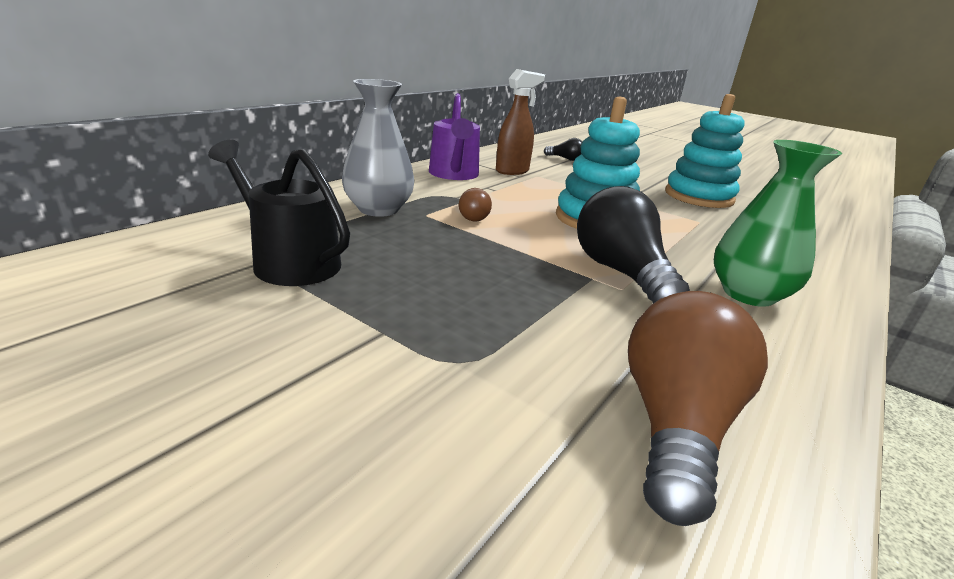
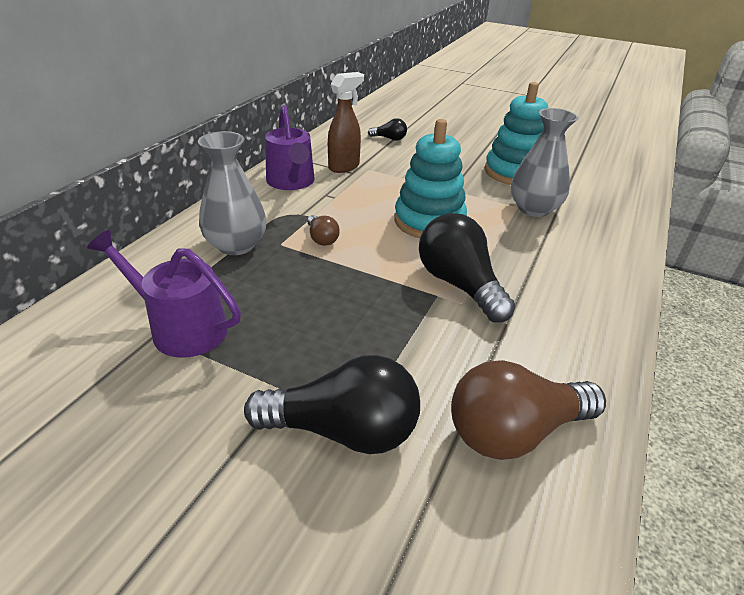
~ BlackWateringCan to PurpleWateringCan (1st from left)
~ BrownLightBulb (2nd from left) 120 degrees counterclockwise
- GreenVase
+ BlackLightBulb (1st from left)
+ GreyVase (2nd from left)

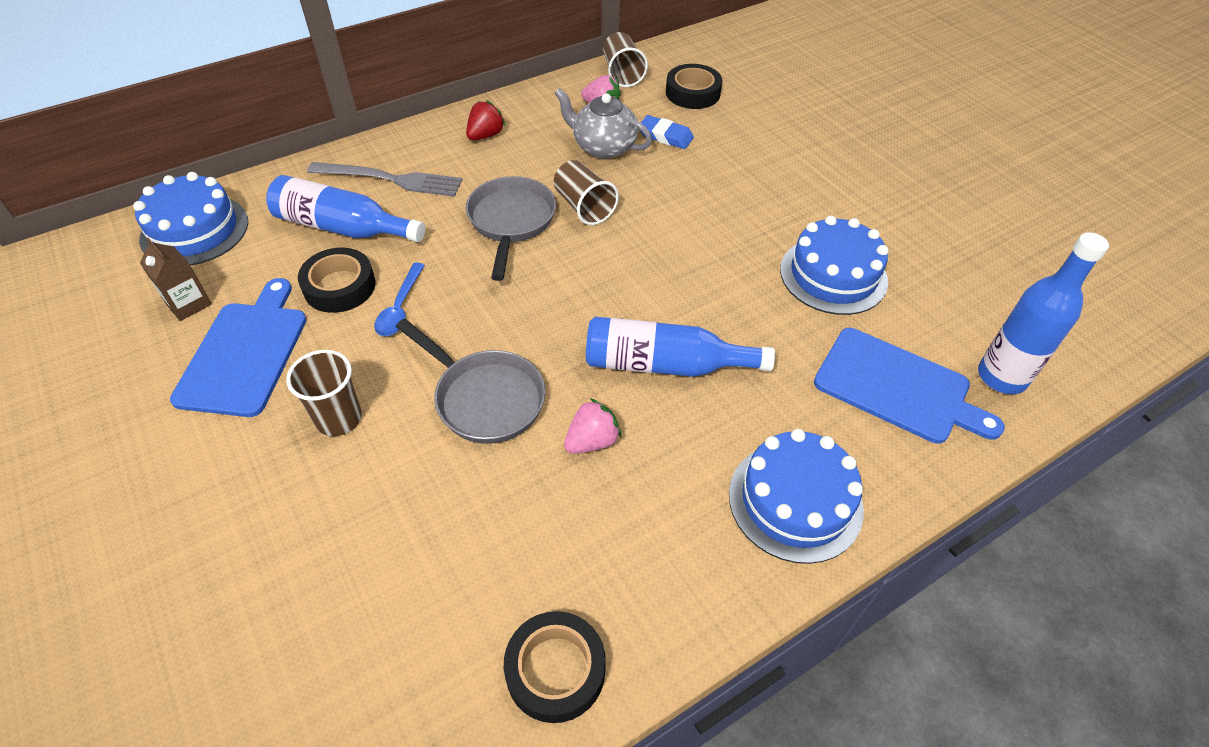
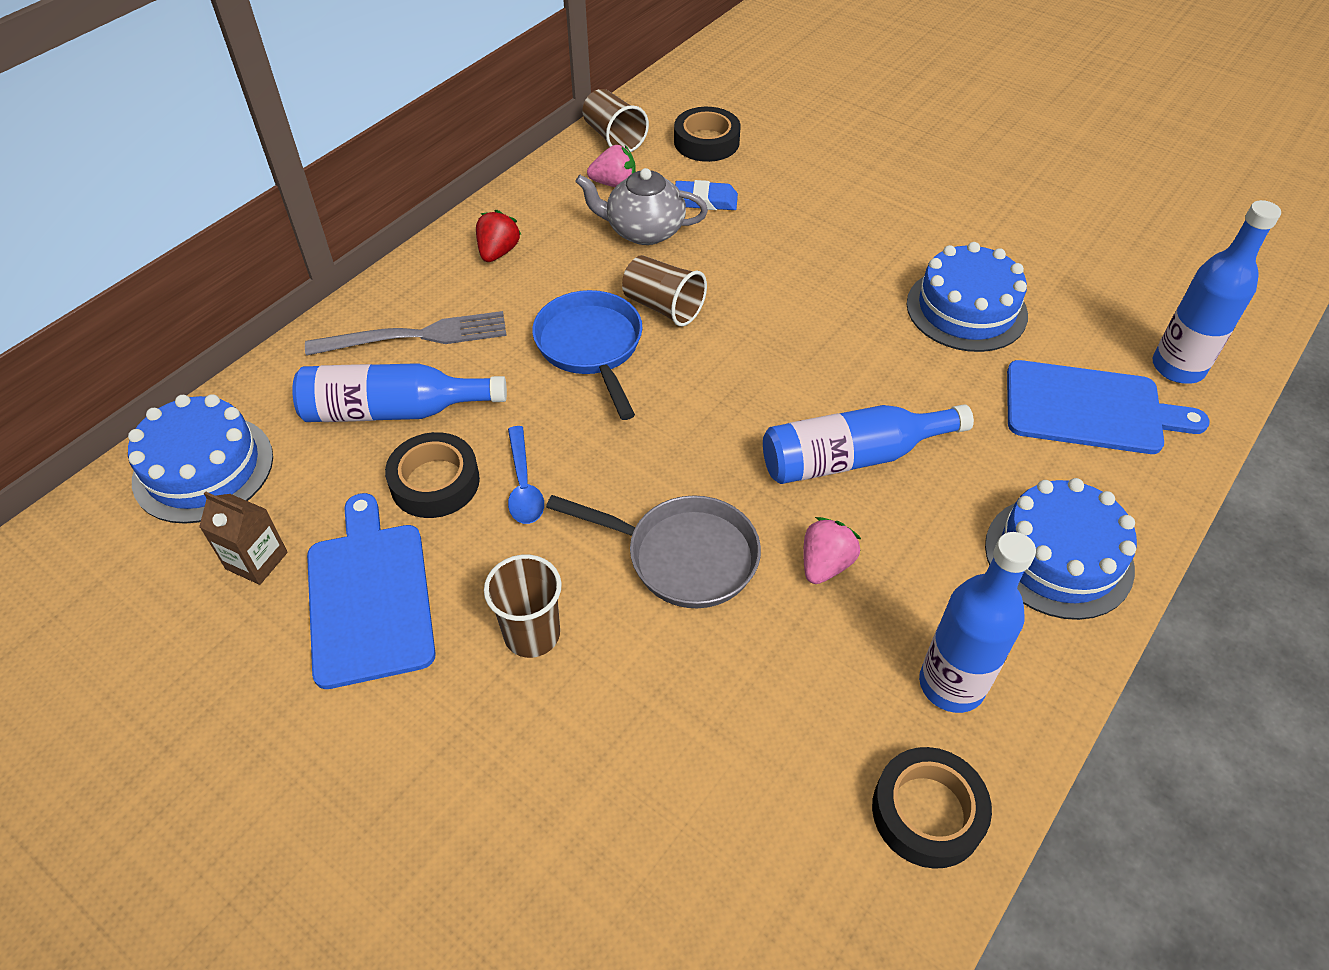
~ GreyPan (2nd from left) to BluePan
+ BlueBottle (3rd from left)

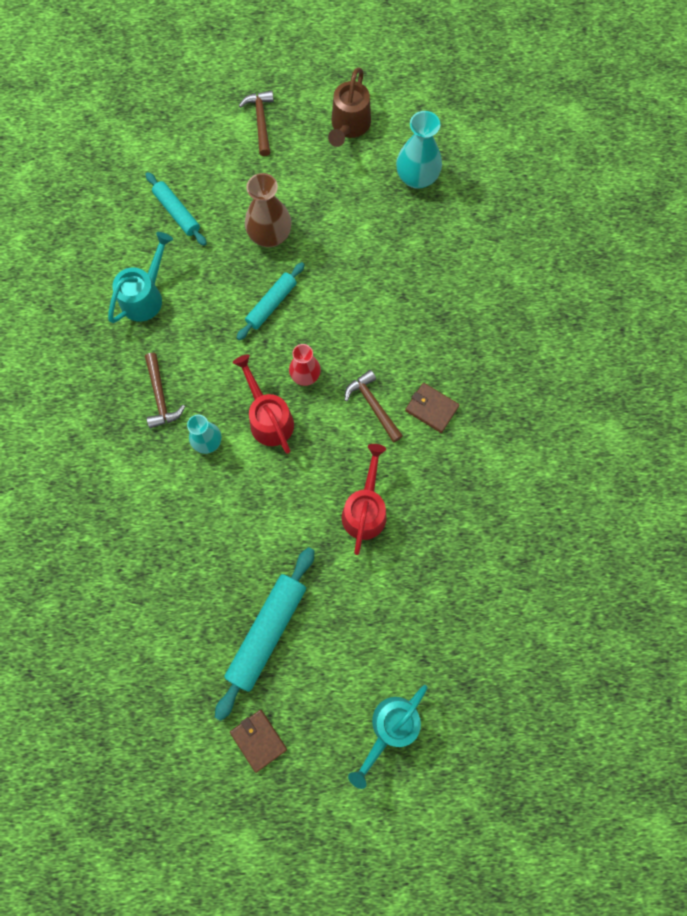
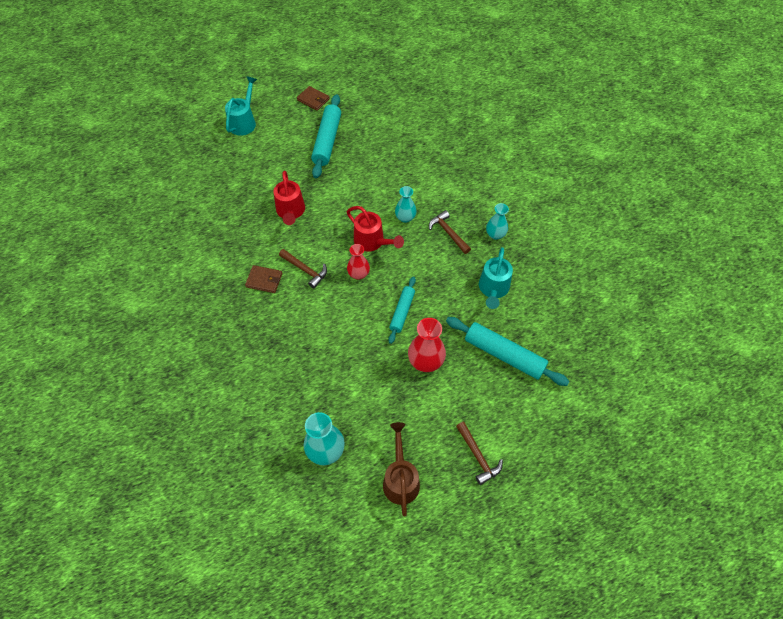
~ TurquoiseRollingPin (1st from left in the first image) x1.64
~ BrownVase to RedVase (2nd from left)
+ TurquoiseVase (3rd from left)

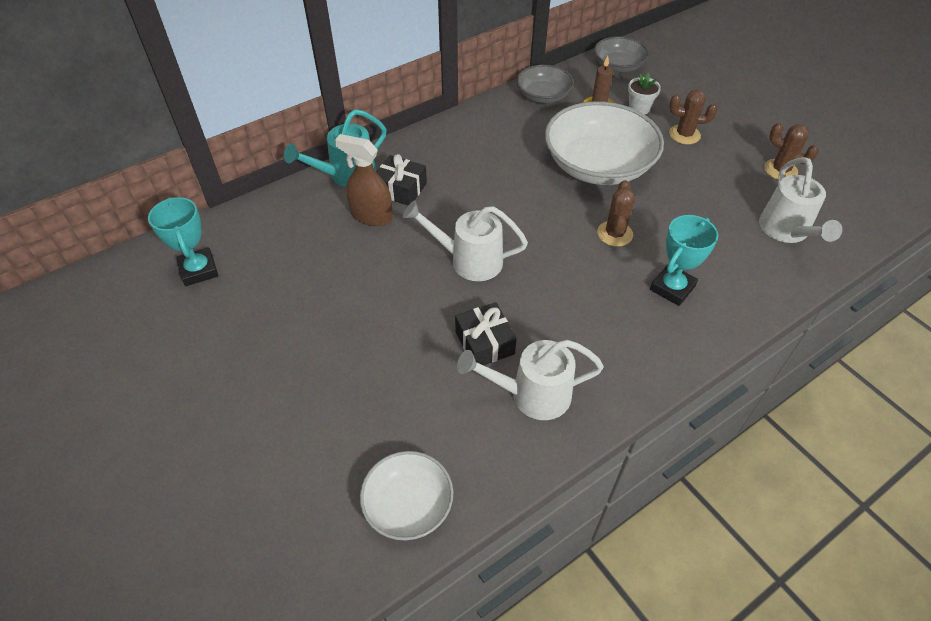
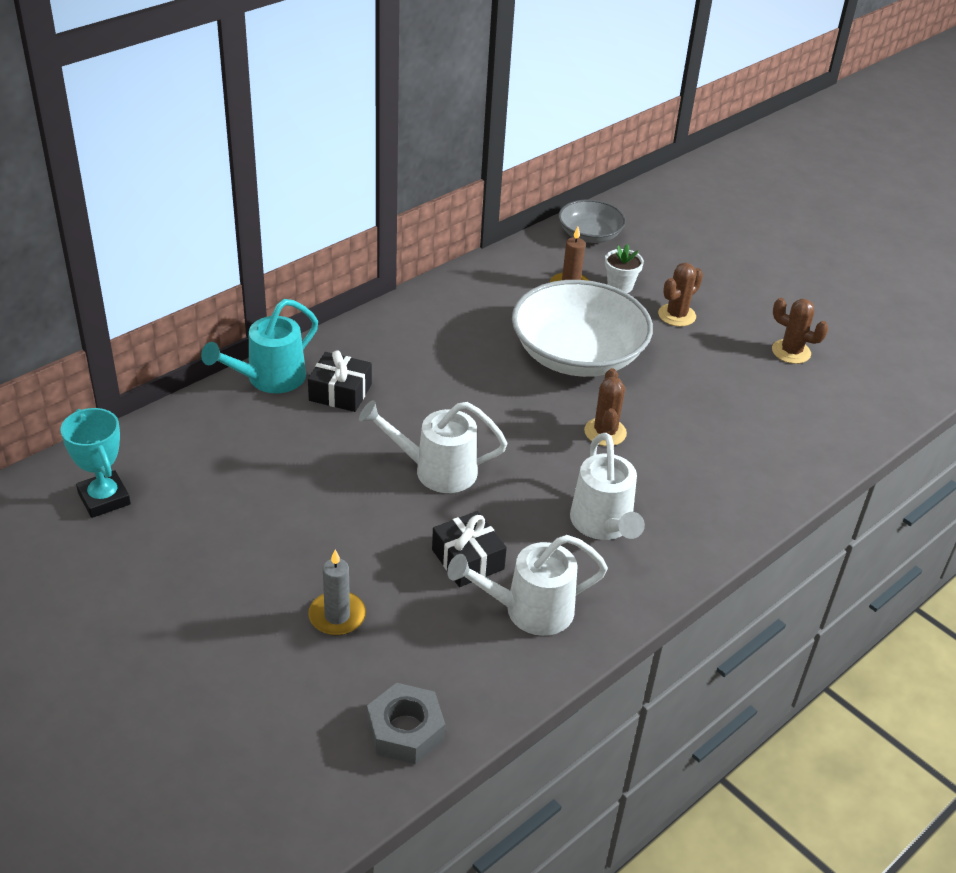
- BrownSprayBottle
~ WhiteBowl (1st from left) to GreyNut
- GreyBowl (1st from left)
- TurquoiseTrophy (2nd from left)
~ BrownCactus (2nd from left) 45 degrees counterclockwise
~ WhiteWateringCan (3rd from left)
+ GreyCandle

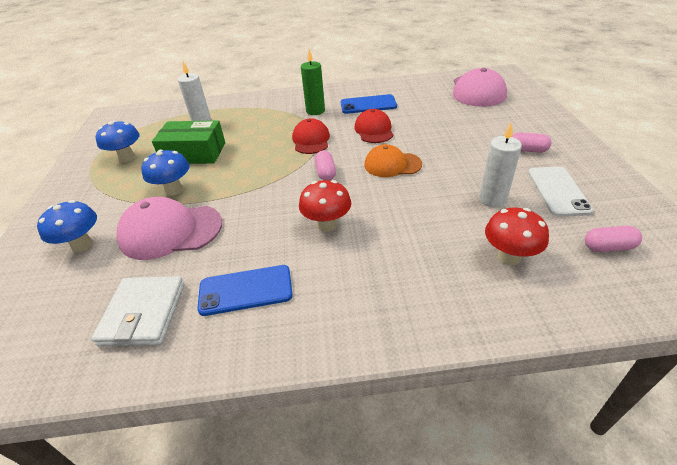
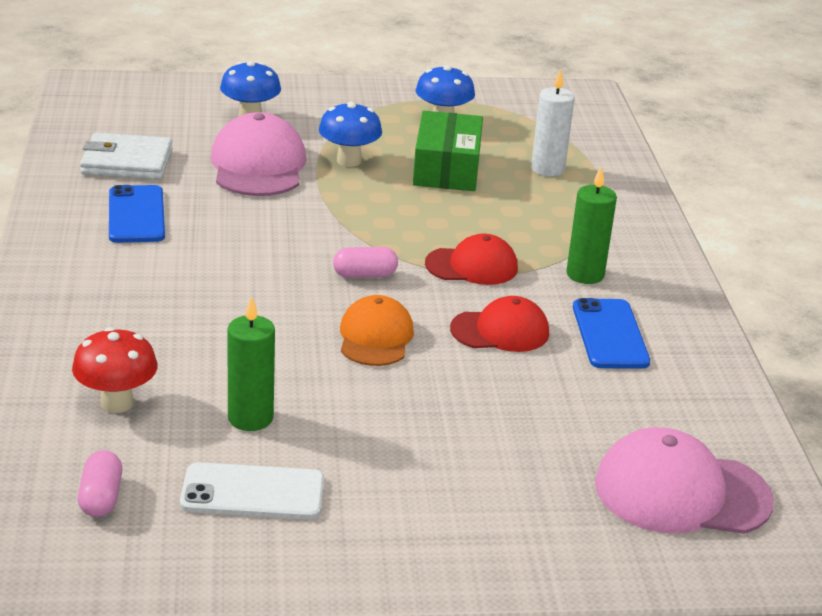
- RedMushroom (1st from left)
~ WhiteCandle (2nd from left) to GreenCandle (1st from left)
- PinkCapsule (2nd from left)

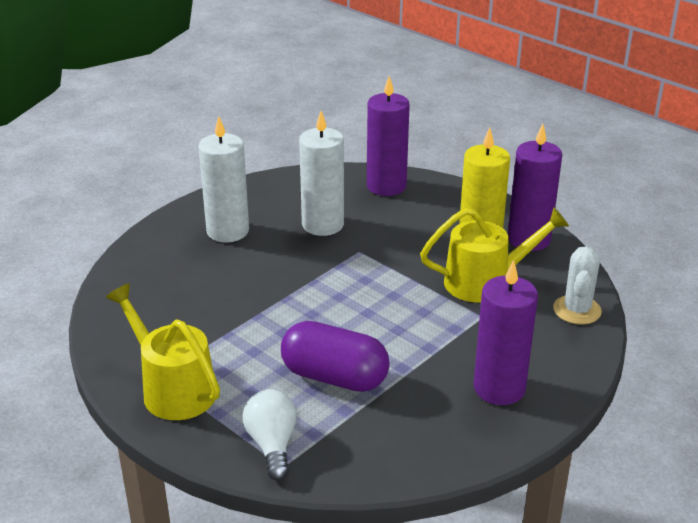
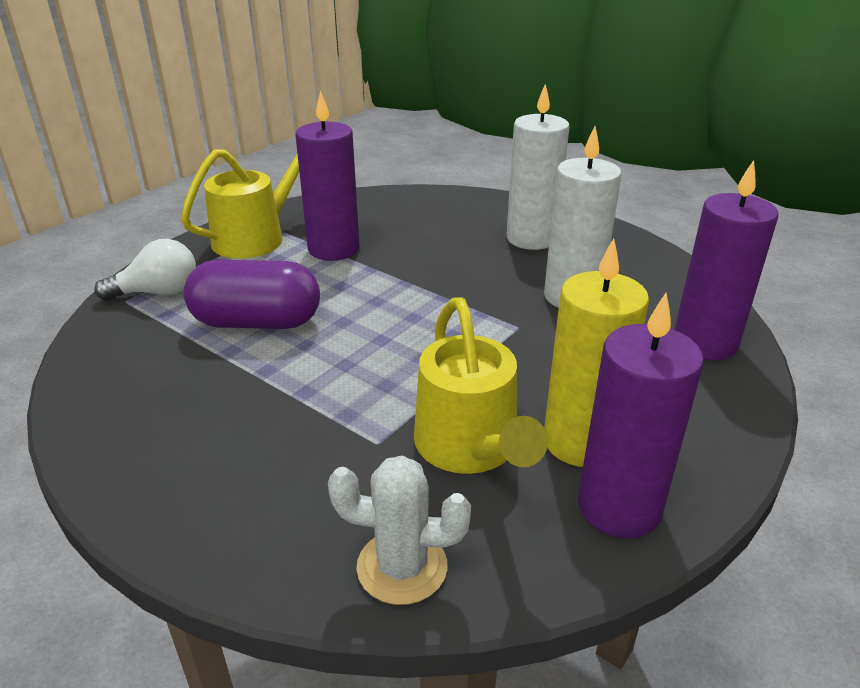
~ PurpleCapsule 75 degrees clockwise
~ PurpleCandle (2nd from left in the first image) to PurpleCandle (1st from left)

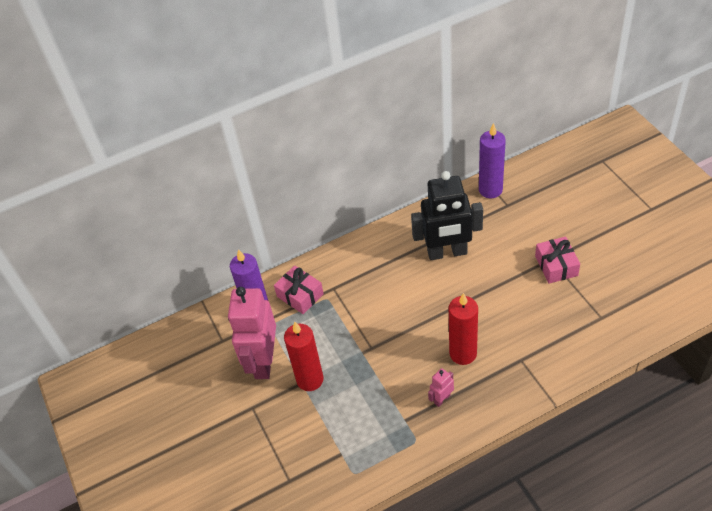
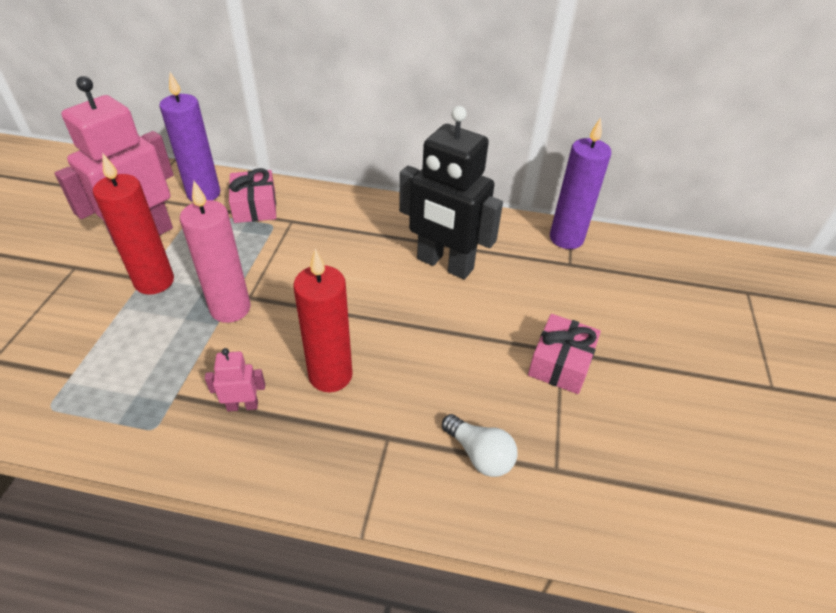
+ PinkCandle
+ WhiteLightBulb

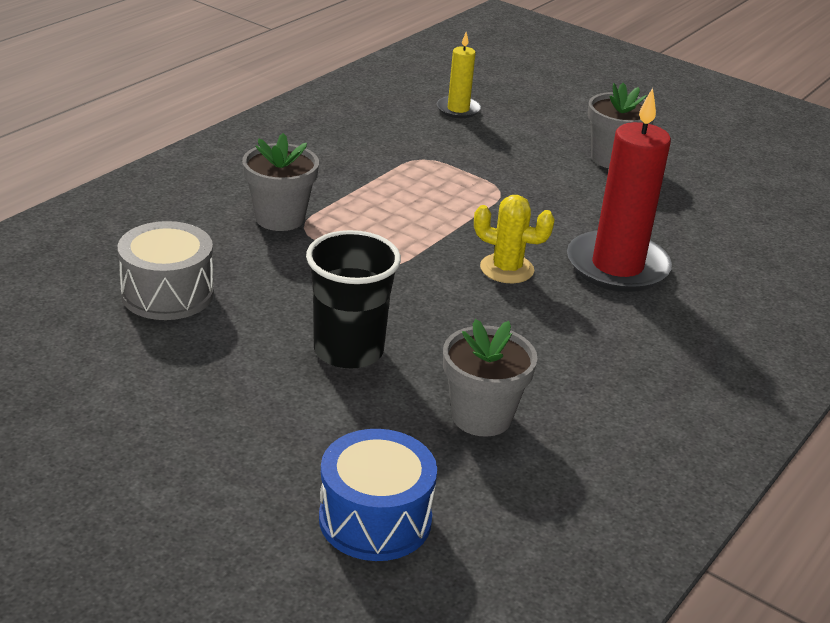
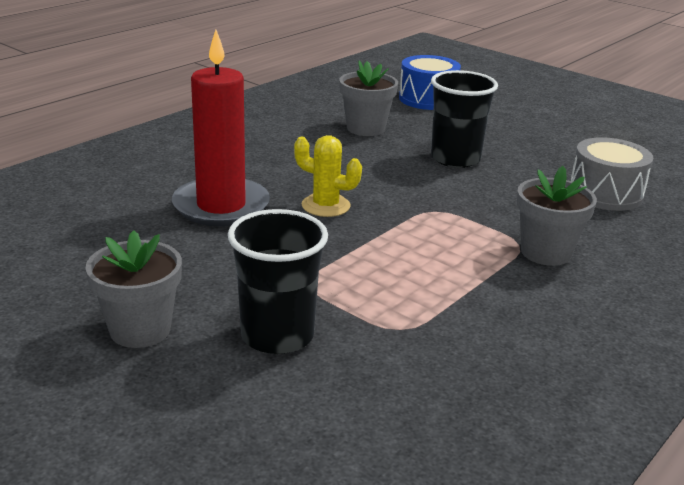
- YellowCandle
+ BlackCup (1st from left)

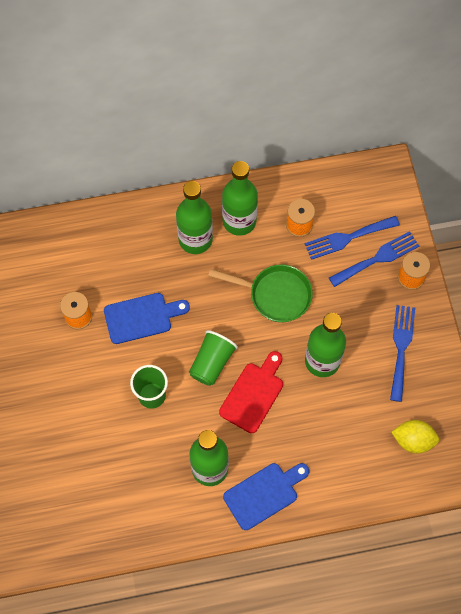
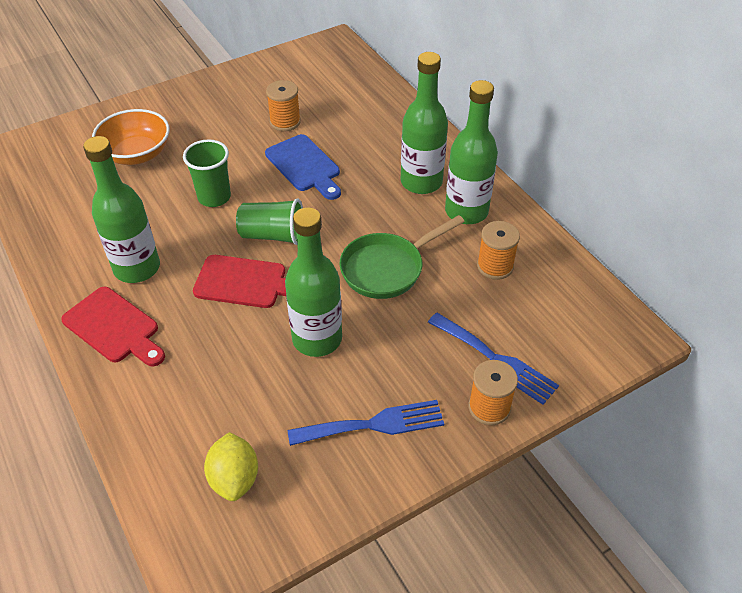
~ GreenPan 60 degrees clockwise
~ BlueCuttingBoard (2nd from left) to RedCuttingBoard (1st from left)
- BlueFork (1st from left)
+ OrangeBowl

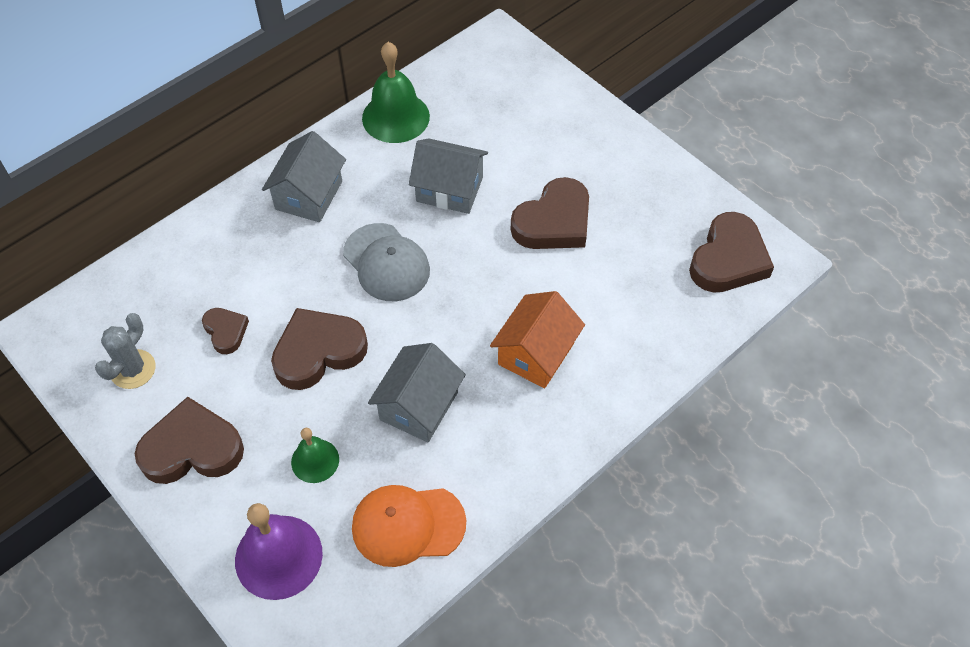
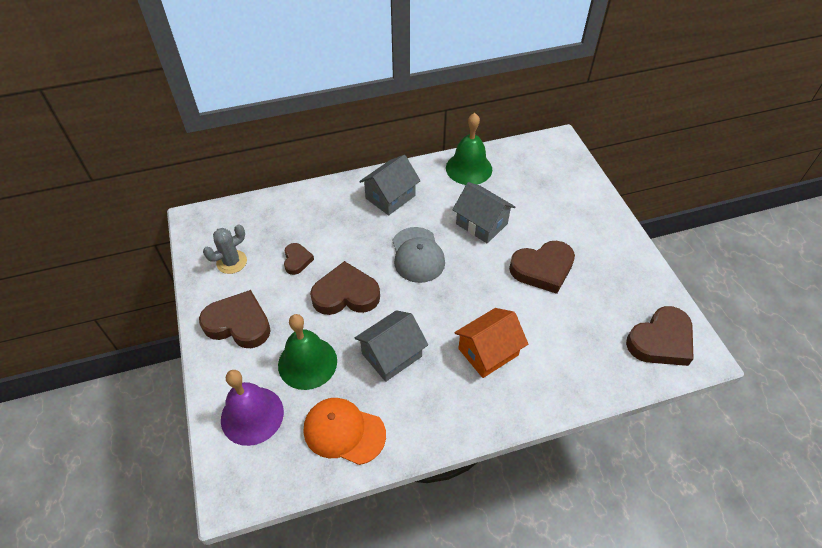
~ GreenBell (1st from left) x1.73

